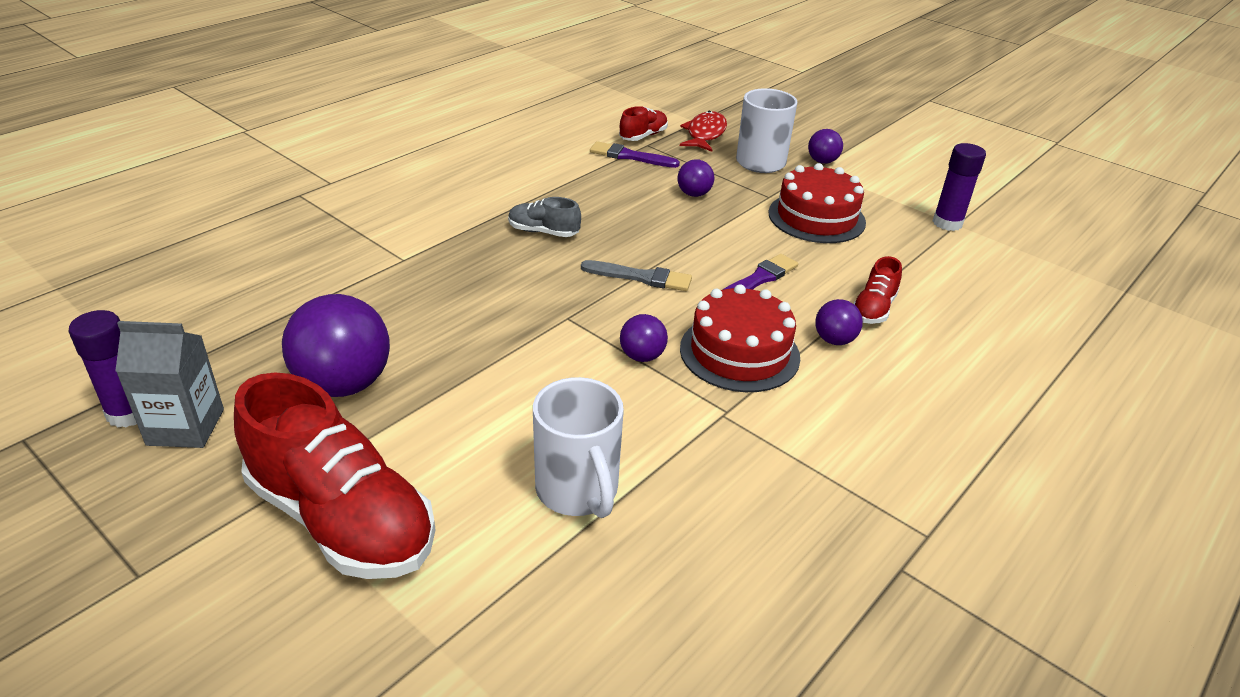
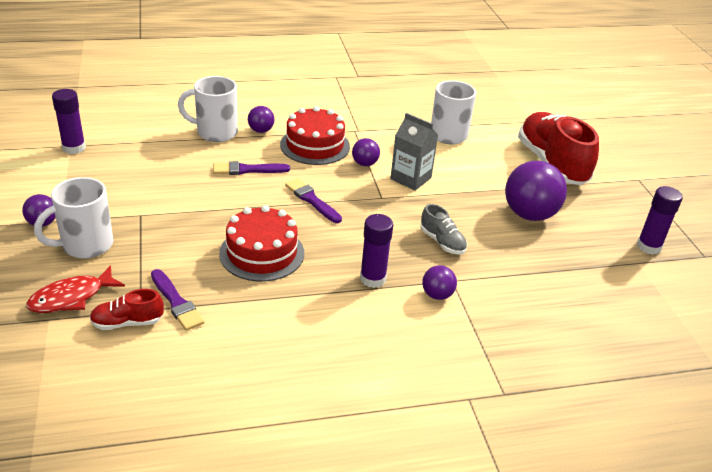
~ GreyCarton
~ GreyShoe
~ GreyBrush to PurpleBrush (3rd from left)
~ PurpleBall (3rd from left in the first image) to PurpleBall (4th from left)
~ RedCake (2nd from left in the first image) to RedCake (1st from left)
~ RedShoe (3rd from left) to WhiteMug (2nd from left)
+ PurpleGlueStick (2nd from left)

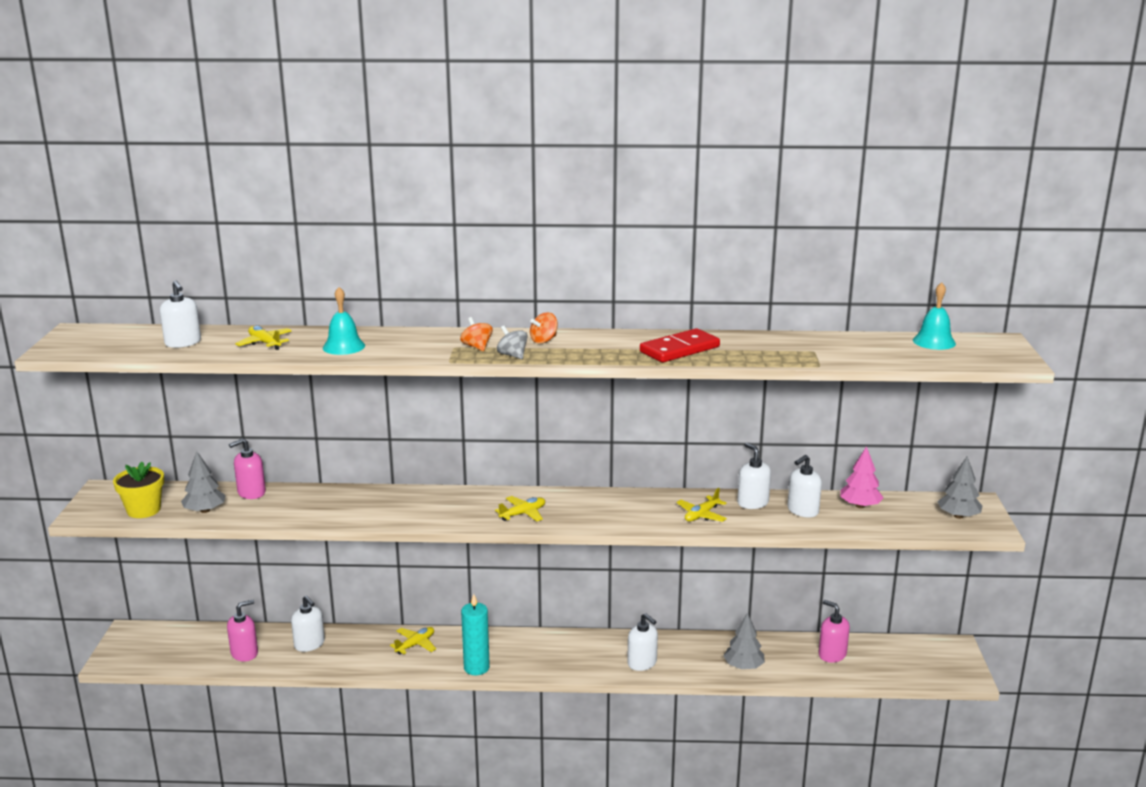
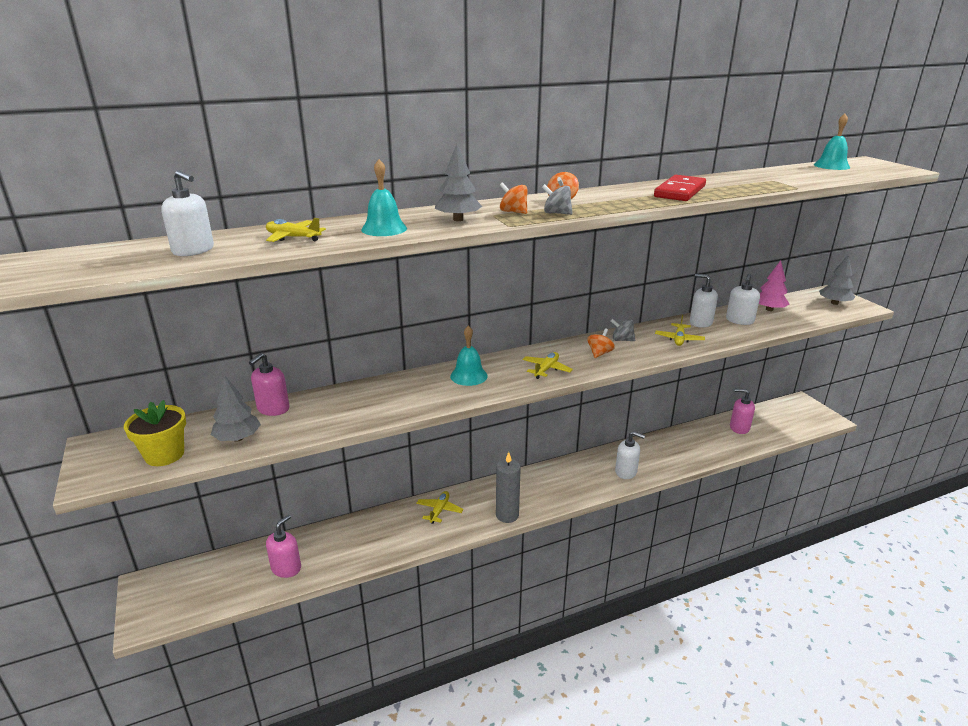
- WhiteSoapDispenser (2nd from left)
~ TurquoiseCandle to GreyCandle
~ GreyTree (2nd from left)
+ TurquoiseBell (2nd from left)
+ OrangeSpinningTop (3rd from left)
+ GreySpinningTop (2nd from left)

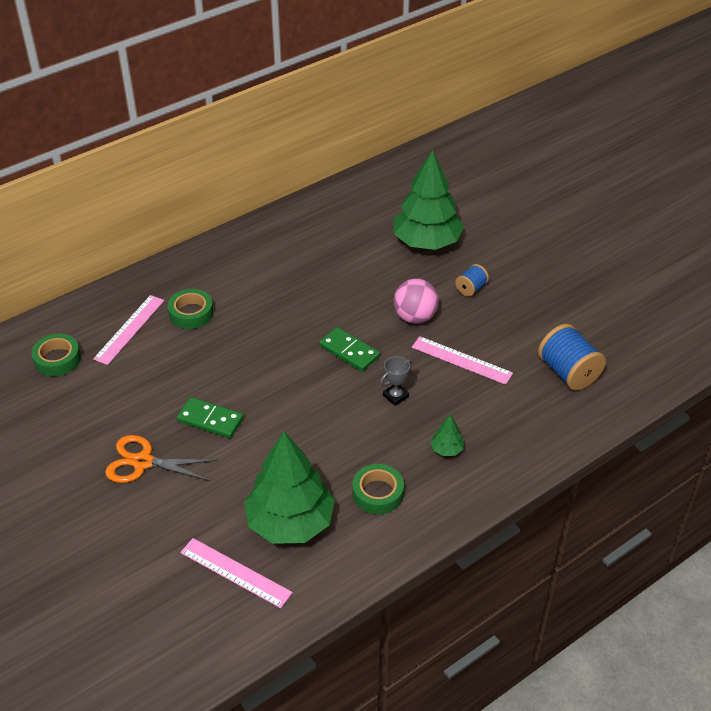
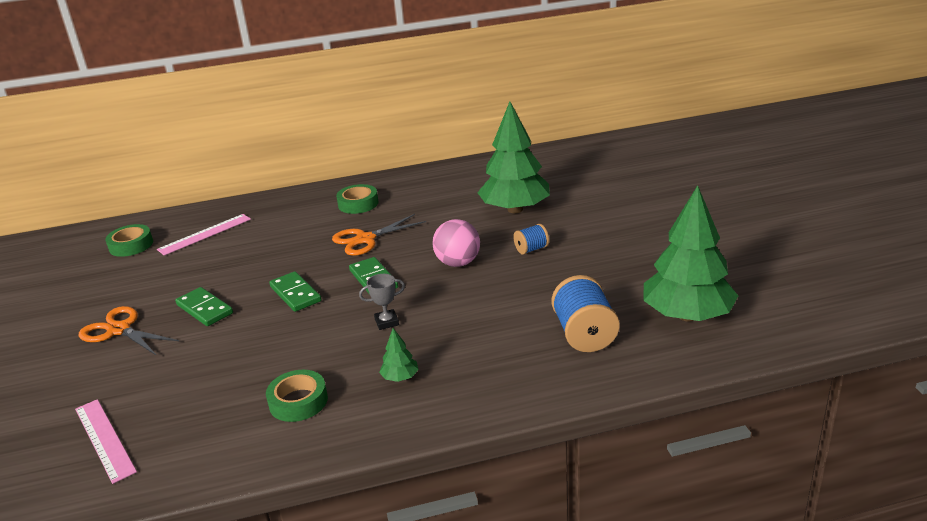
~ GreenTape (2nd from left in the first image) to GreenTape (3rd from left)
~ GreenTree (1st from left in the first image) to GreenTree (3rd from left)
- PinkRuler (3rd from left)
+ GreenDomino (2nd from left)
+ OrangeScissors (2nd from left)

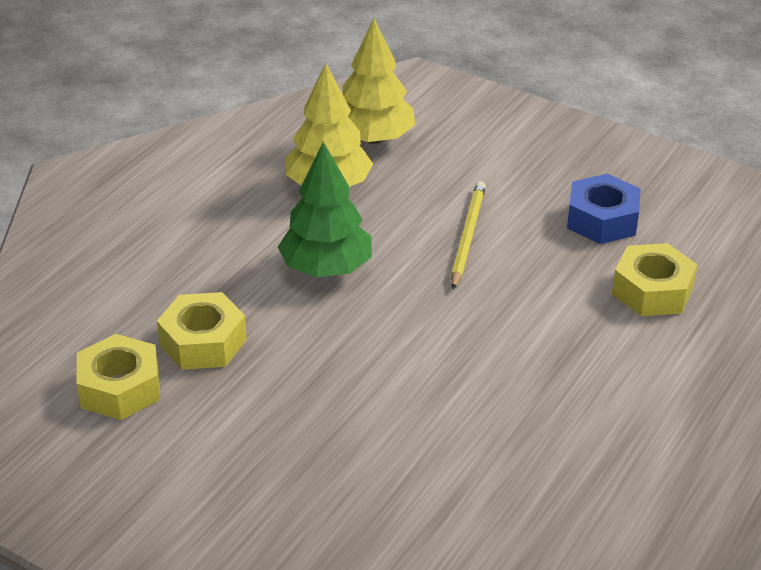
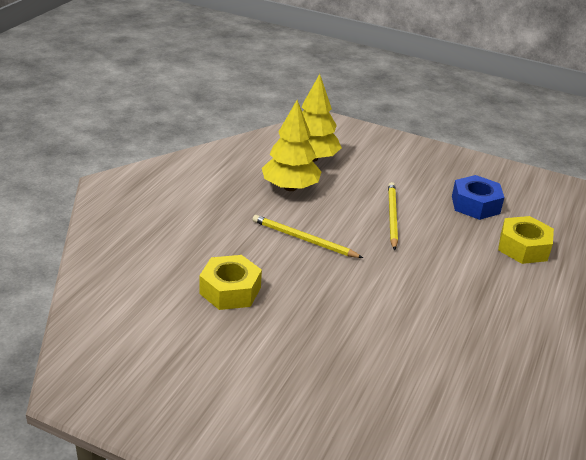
- YellowNut (1st from left)
~ GreenTree to YellowPencil (1st from left)

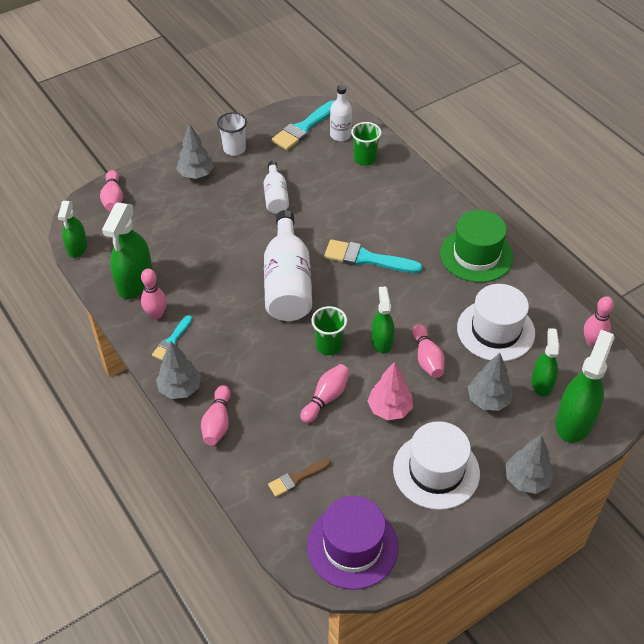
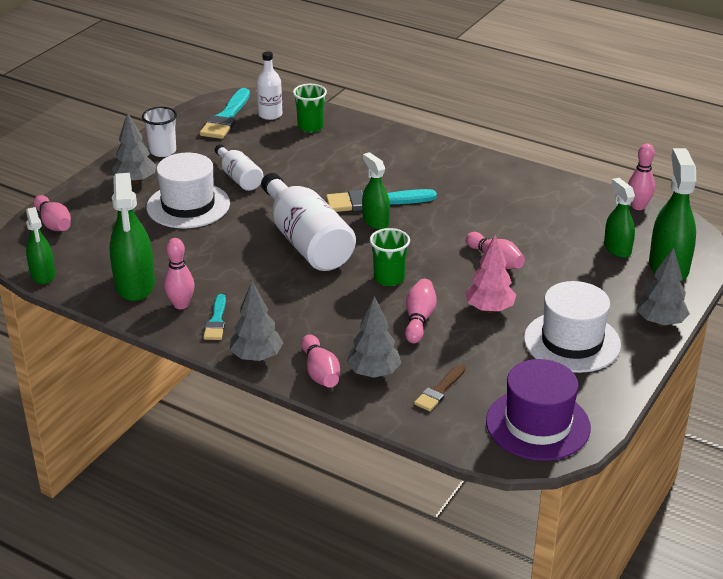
~ GreenSprayBottle (3rd from left)
- GreenHat
~ WhiteHat (2nd from left in the first image) to WhiteHat (1st from left)
~ GreyTree (3rd from left)

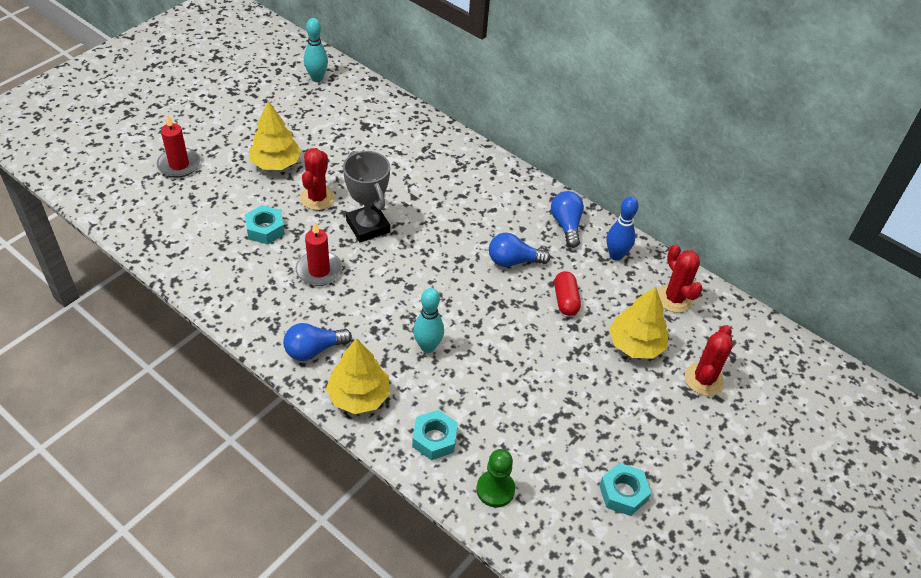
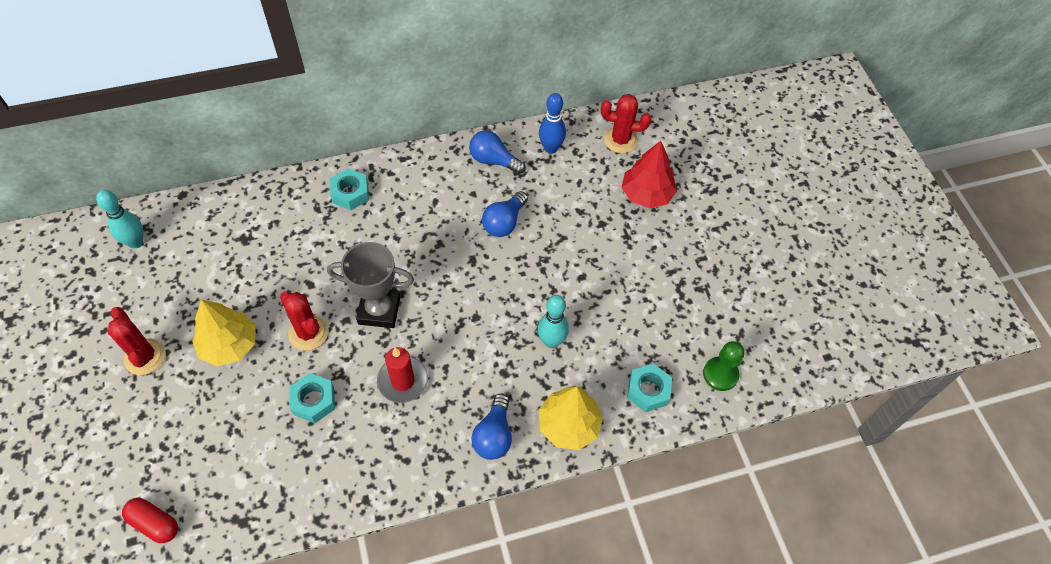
- RedCandle (1st from left)
~ RedCapsule
~ TurquoiseNut (3rd from left in the first image) to TurquoiseNut (2nd from left)
~ YellowTree (3rd from left) to RedTree
~ RedCactus (3rd from left in the first image) to RedCactus (1st from left)

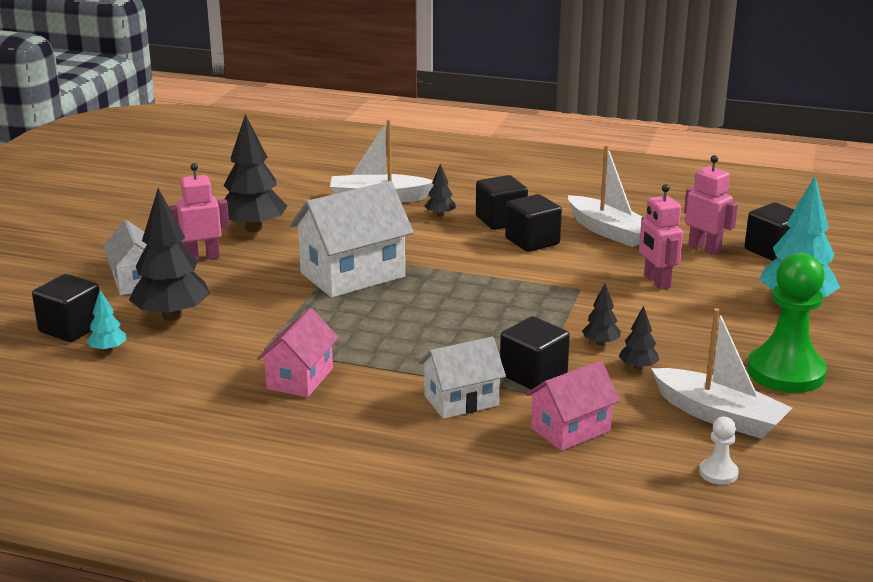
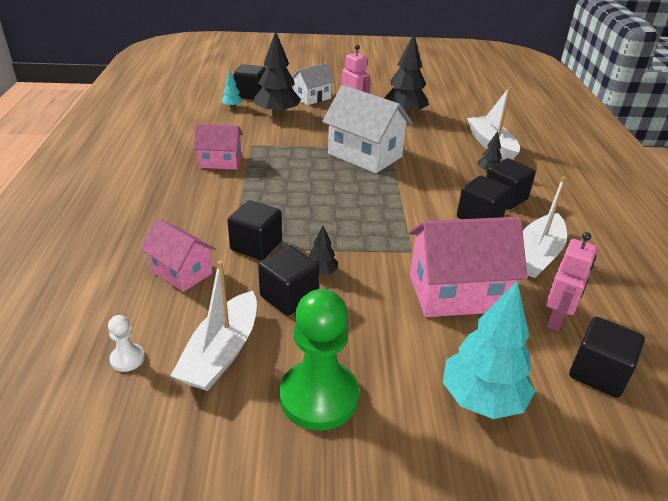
- WhiteHouse (3rd from left)
~ BlackTree (5th from left) to BlackCube (3rd from left)
~ PinkRobot (2nd from left) to PinkHouse (3rd from left)

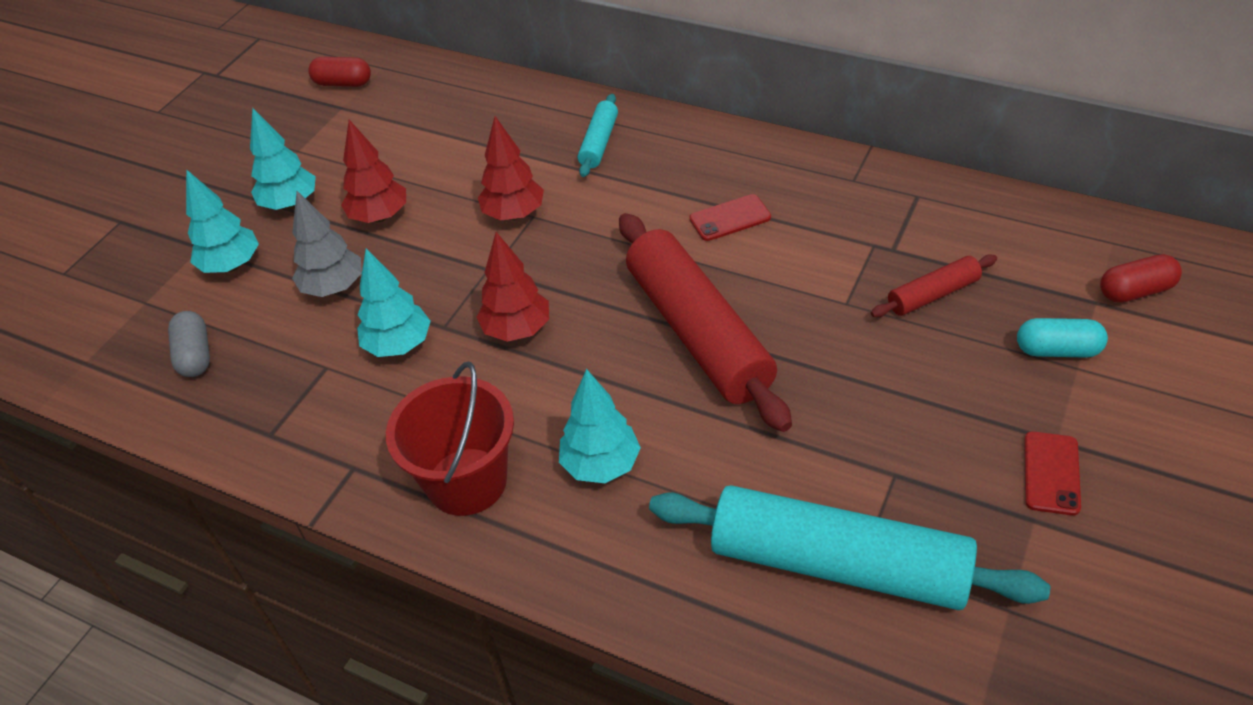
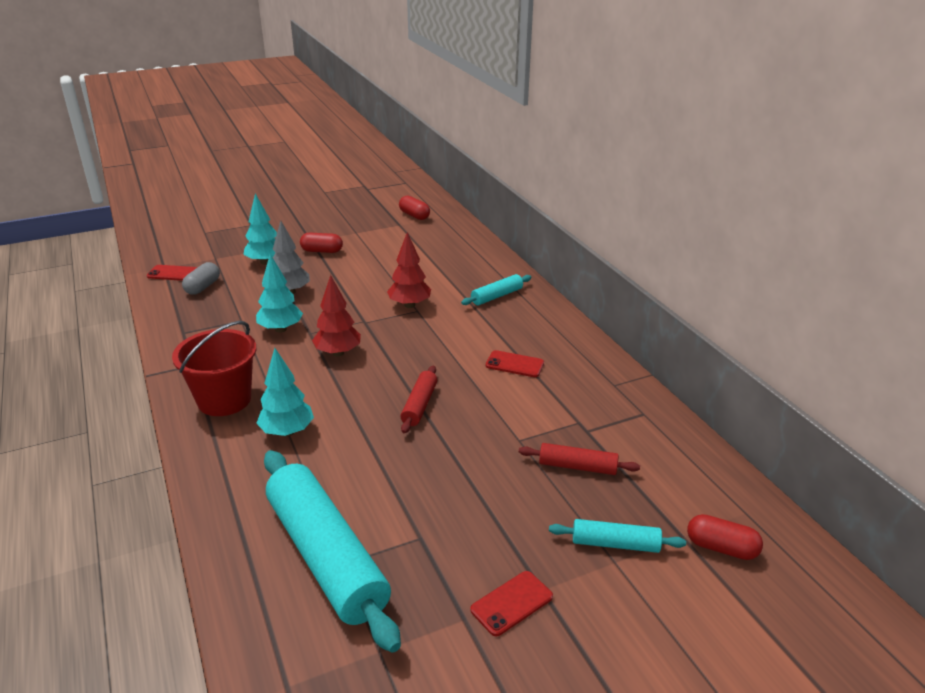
~ TurquoiseTree (2nd from left) to RedCapsule (1st from left)
- RedTree (1st from left)
~ RedRollingPin (1st from left) x0.47
~ TurquoiseCapsule to TurquoiseRollingPin (3rd from left)
+ RedPhone (1st from left)

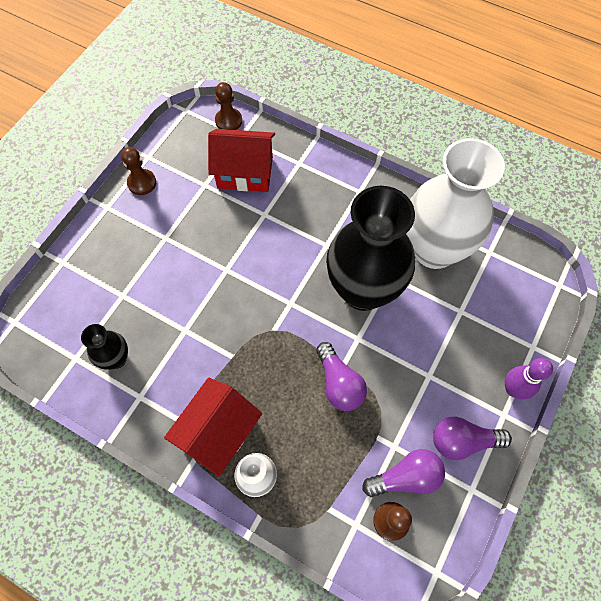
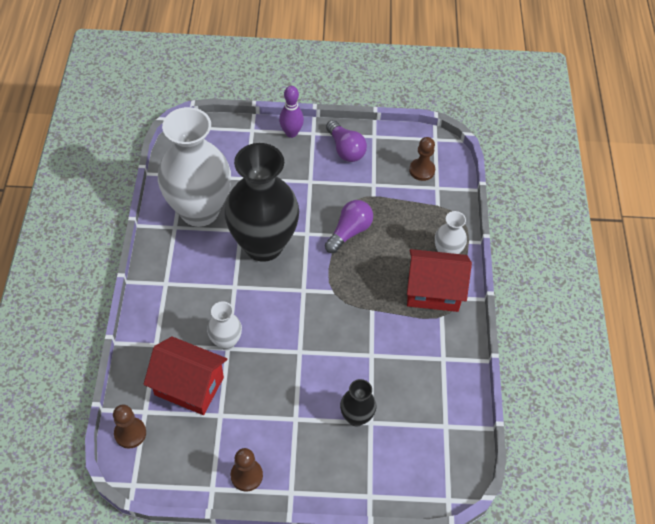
~ BlackVase (1st from left in the first image) to BlackVase (2nd from left)
~ RedHouse (2nd from left in the first image) 45 degrees counterclockwise
- PurpleLightBulb (2nd from left)
+ WhiteVase (2nd from left)

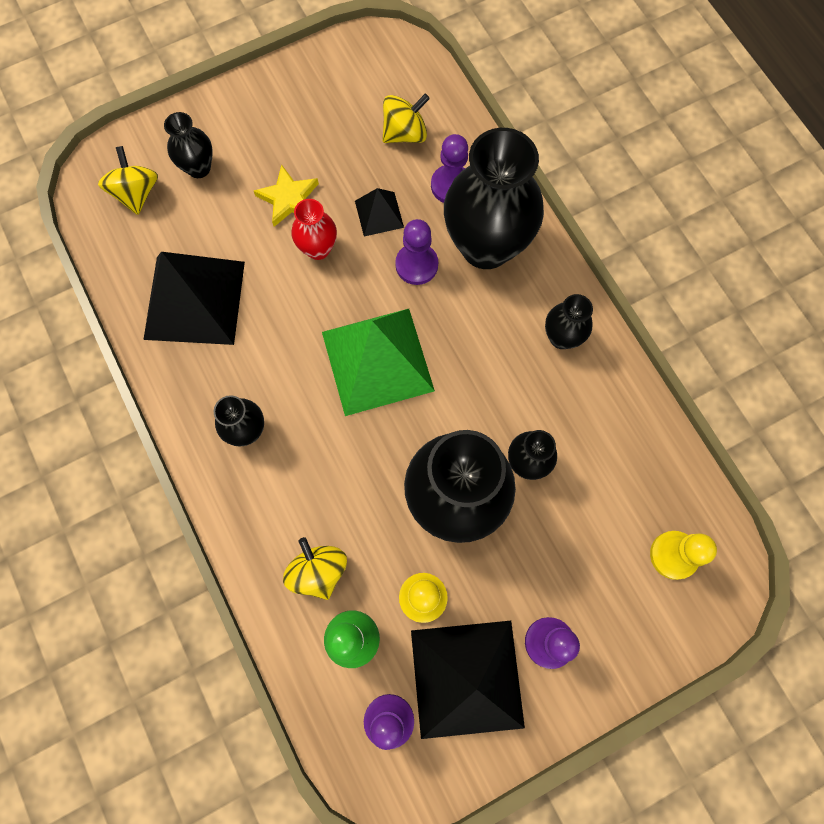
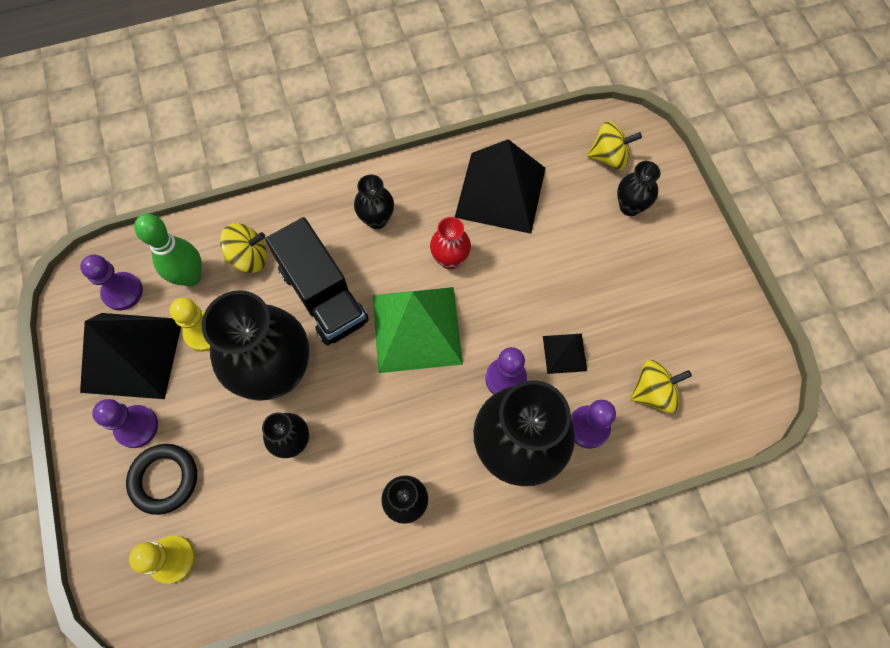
- YellowStar
~ RedVase
~ YellowSpinningTop (3rd from left) 90 degrees counterclockwise
+ BlackRing
+ BlackTruck

